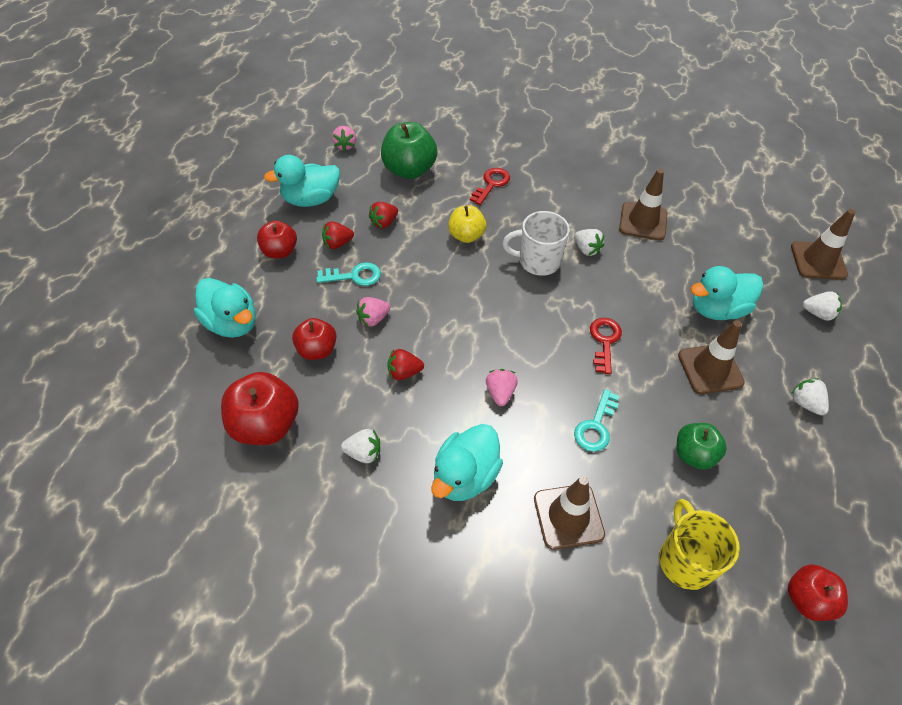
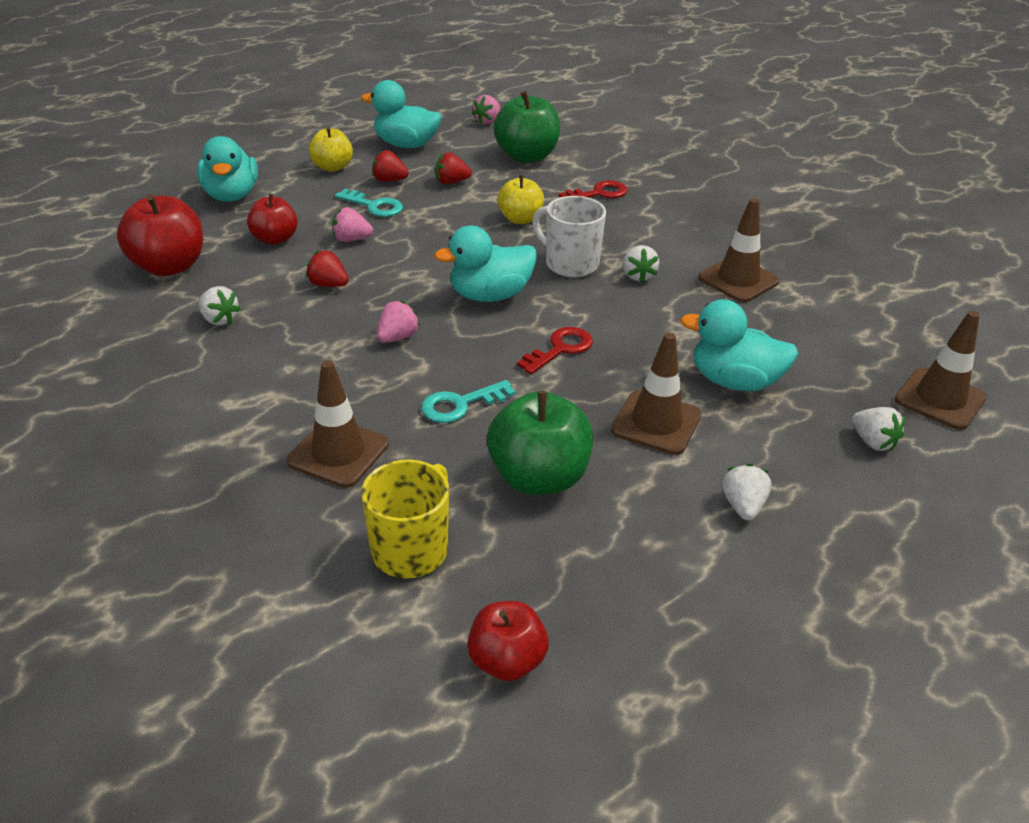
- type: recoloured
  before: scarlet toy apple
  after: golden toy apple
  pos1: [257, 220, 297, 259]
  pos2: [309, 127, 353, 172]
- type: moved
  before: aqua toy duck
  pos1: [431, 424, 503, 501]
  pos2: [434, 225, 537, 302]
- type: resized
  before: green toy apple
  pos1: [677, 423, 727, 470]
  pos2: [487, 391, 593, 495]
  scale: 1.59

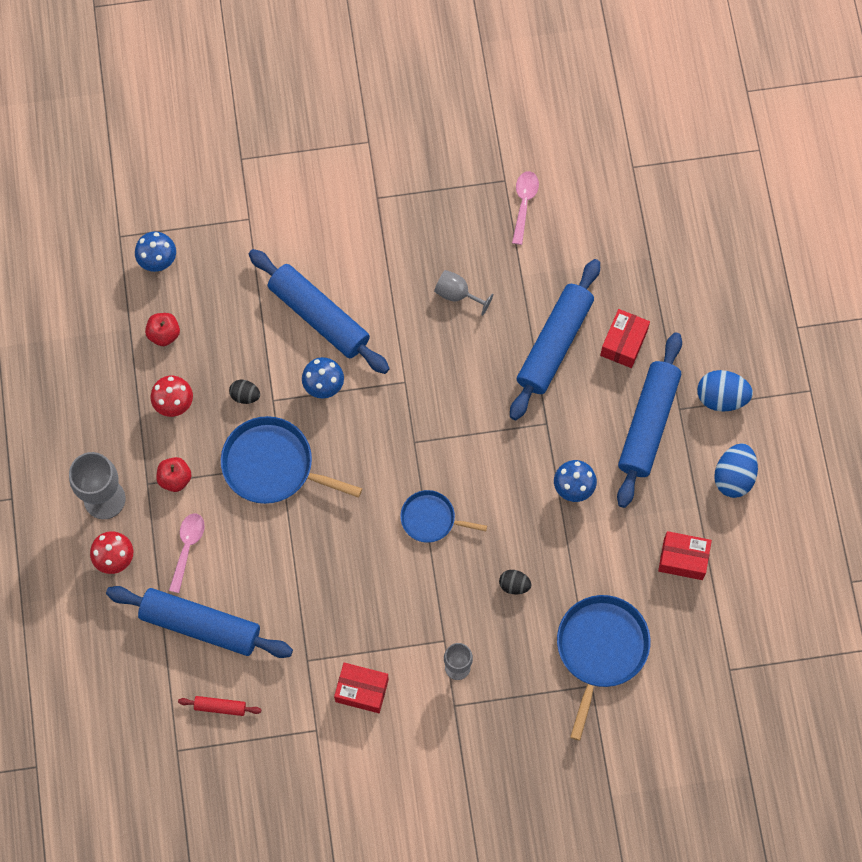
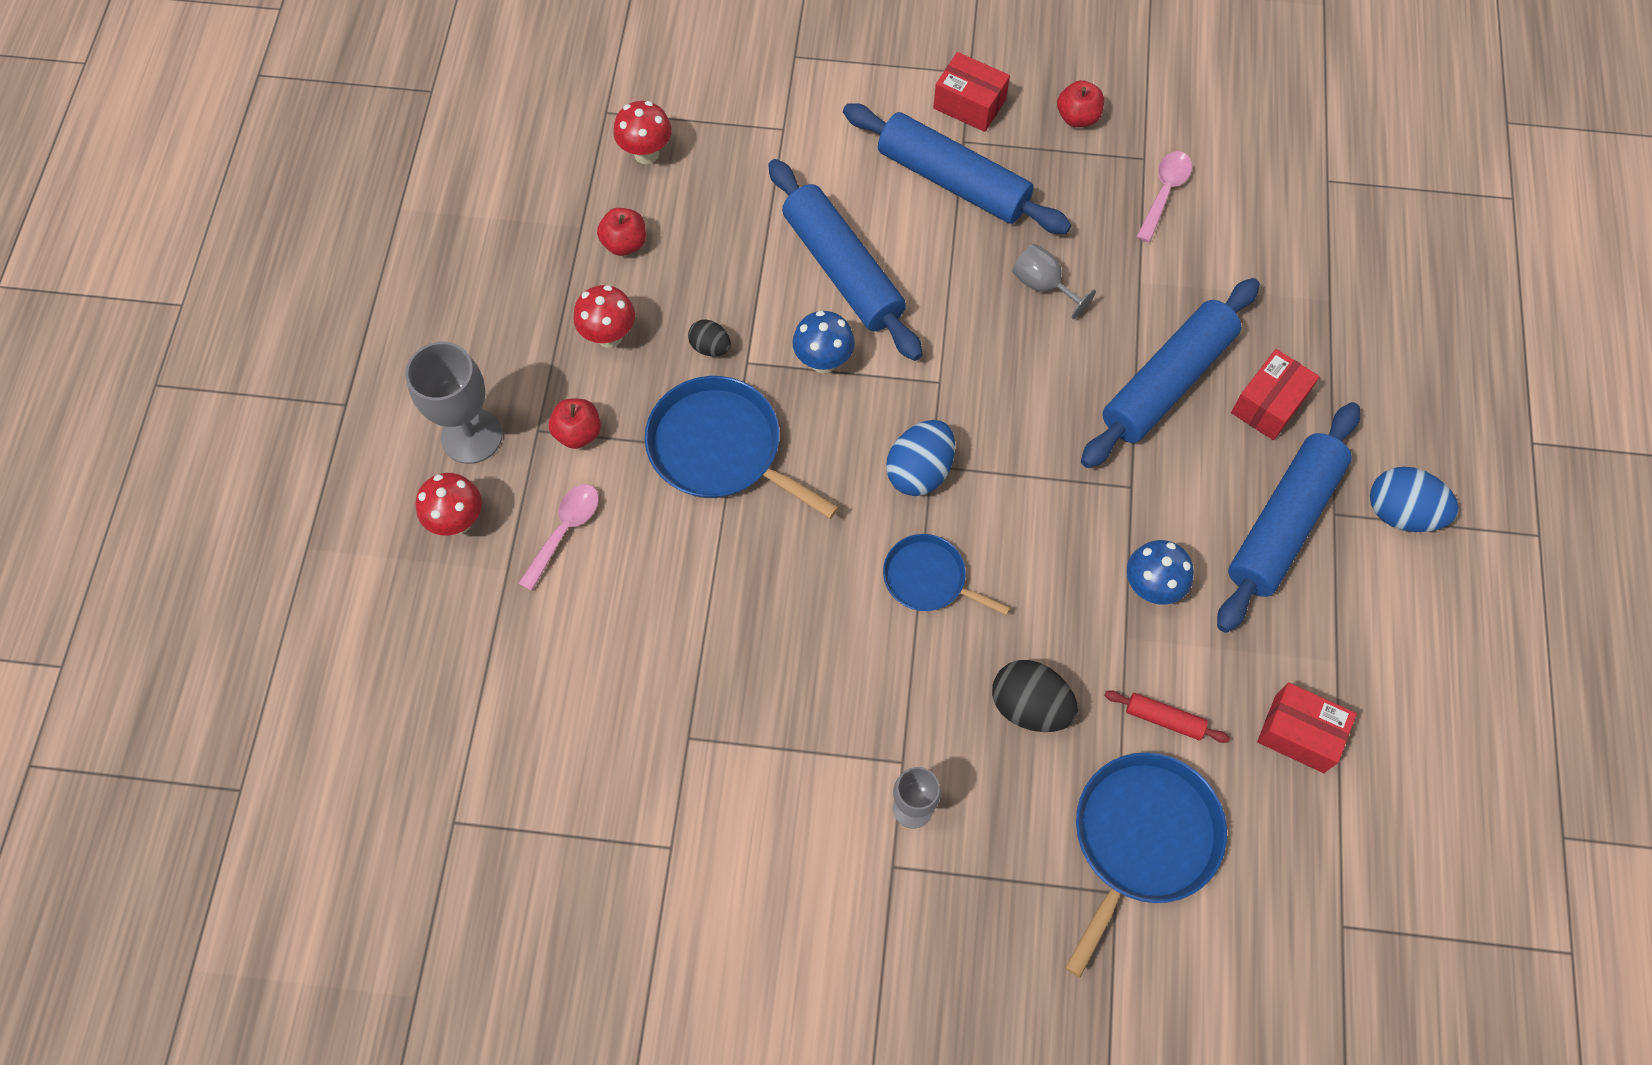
- type: moved
  before: blue dough roller
  pos1: [106, 586, 293, 658]
  pos2: [843, 103, 1071, 234]
- type: recoloured
  before: blue mushroom
  after: scarlet mushroom
  pos1: [135, 231, 176, 272]
  pos2: [613, 101, 672, 164]
- type: moved
  before: scarlet dough roller
  pos1: [178, 696, 261, 716]
  pos2: [1104, 690, 1230, 743]
- type: moved
  before: scarlet package
  pos1: [334, 663, 389, 713]
  pos2: [933, 52, 1010, 132]
- type: resized
  before: jet-black egg
  pos1: [499, 570, 531, 595]
  pos2: [992, 660, 1078, 732]
  scale: 1.72
- type: moved
  before: blue egg
  pos1: [714, 443, 758, 498]
  pos2: [886, 420, 955, 496]
- type: added
  after: scarlet toy apple
  pos2: [1057, 80, 1104, 127]

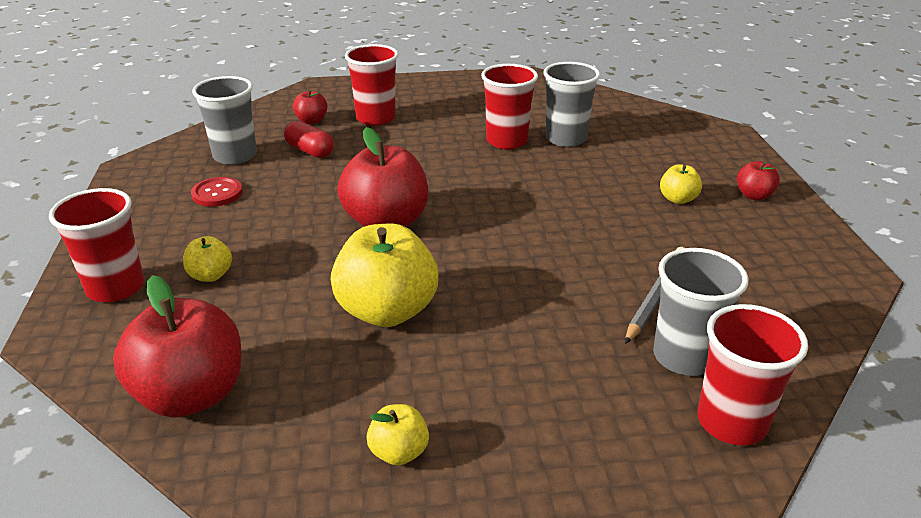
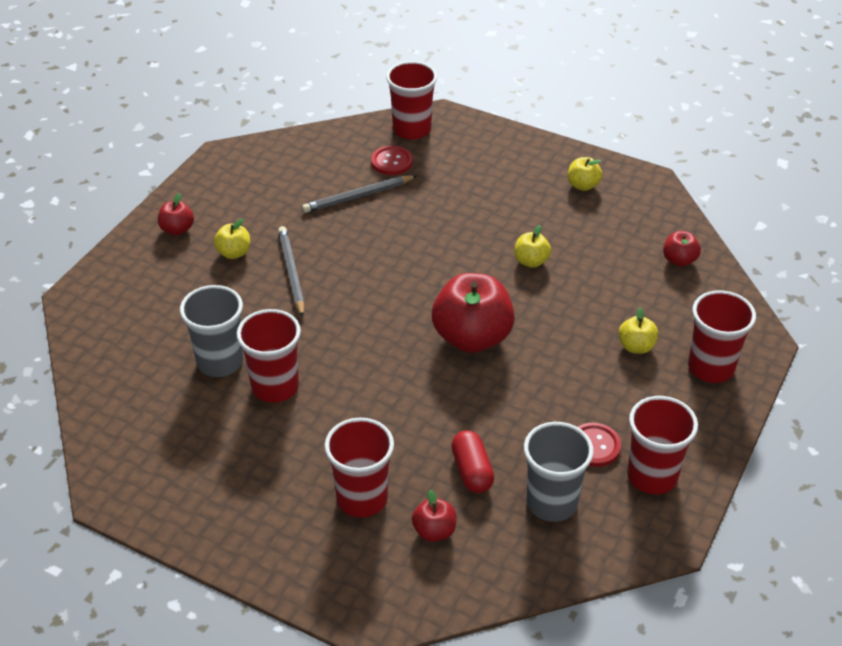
- type: resized
  before: scarlet toy apple
  pos1: [113, 275, 241, 418]
  pos2: [663, 231, 701, 267]
  scale: 0.48
- type: resized
  before: golden toy apple
  pos1: [331, 224, 439, 327]
  pos2: [514, 225, 551, 268]
  scale: 0.48
- type: replaced
  before: gray tumbler
  after: scarlet shirt button
  pos1: [653, 248, 749, 376]
  pos2: [371, 146, 413, 175]
- type: added
  after: gray wooden pencil
  pos2: [278, 226, 305, 317]
- type: added
  after: scarlet tumbler
  pos2: [627, 396, 698, 494]

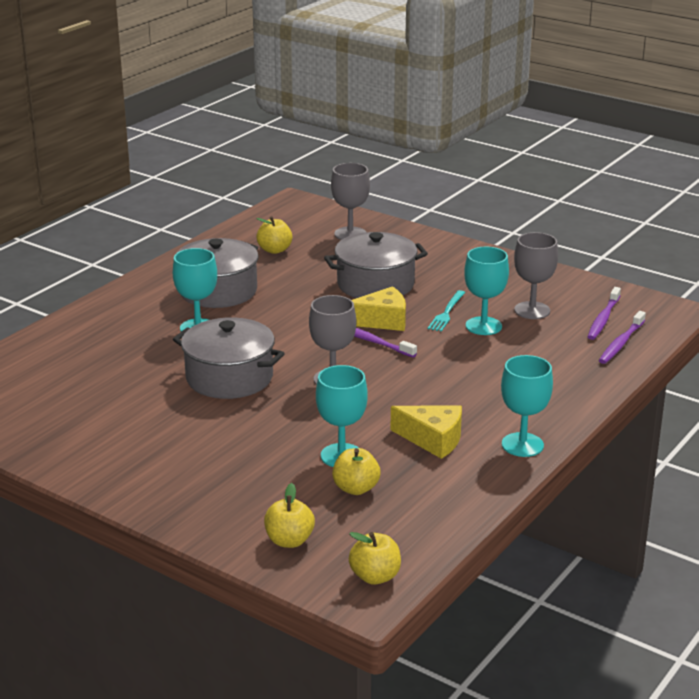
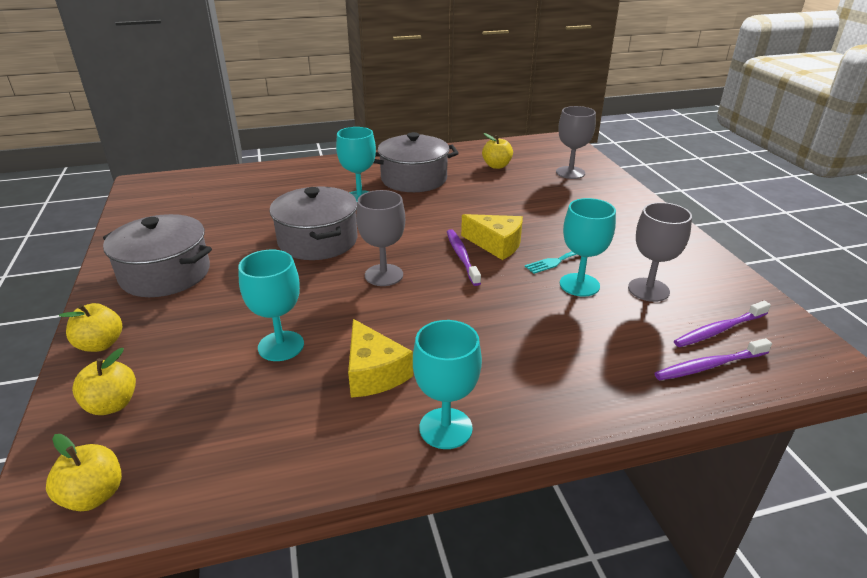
- type: moved
  before: gray stockpot
  pos1: [324, 232, 428, 298]
  pos2: [103, 214, 212, 297]
- type: moved
  before: golden toy apple
  pos1: [332, 448, 380, 495]
  pos2: [59, 303, 122, 352]

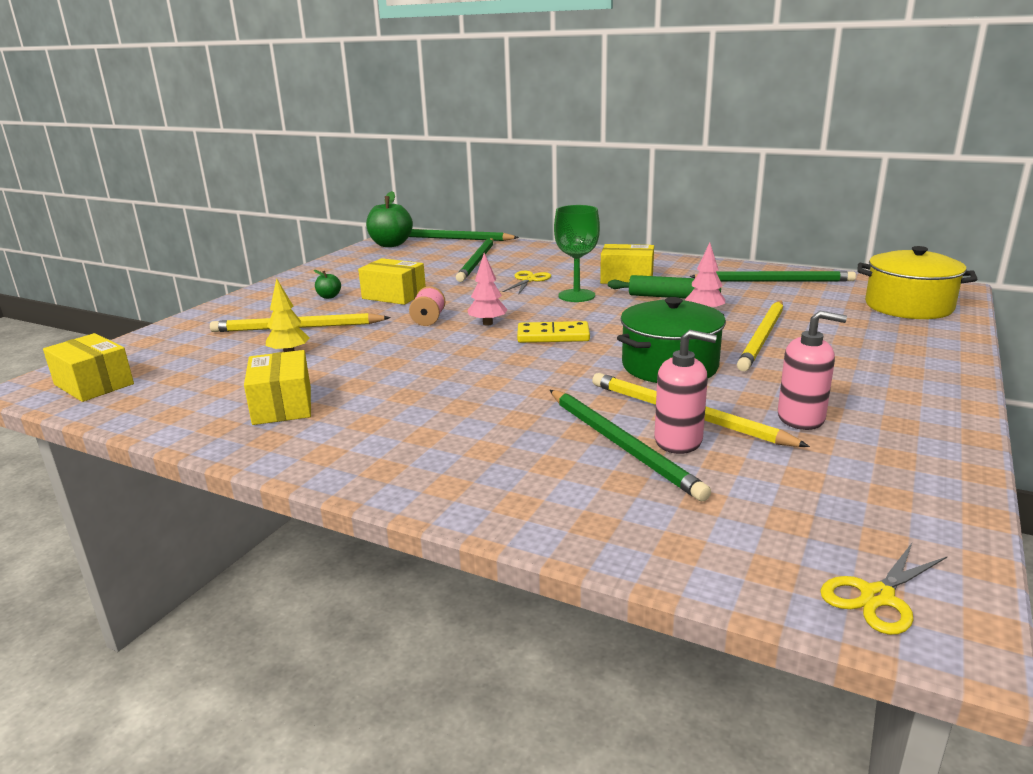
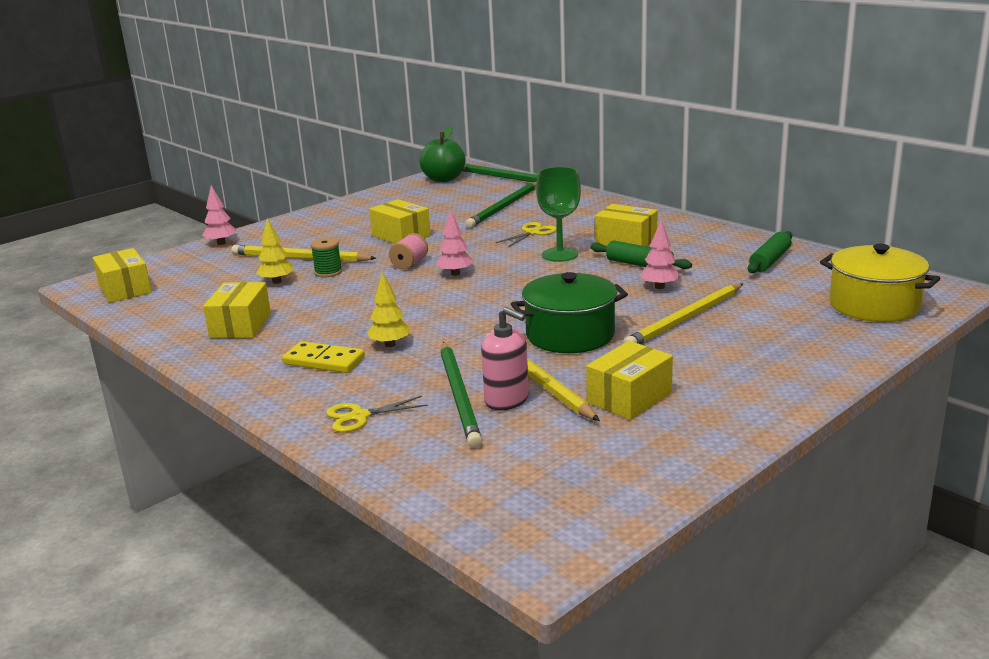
- type: removed
  before: green toy apple
  pos1: [314, 270, 341, 299]
- type: moved
  before: golden domino piece
  pos1: [517, 321, 590, 343]
  pos2: [282, 341, 365, 373]
- type: replaced
  before: green wooden pencil
  after: green dough roller
  pos1: [689, 271, 856, 282]
  pos2: [748, 231, 792, 273]
- type: replaced
  before: pink soap pump
  after: golden package
  pos1: [778, 311, 847, 430]
  pos2: [586, 341, 673, 420]
- type: moved
  before: golden shears
  pos1: [820, 543, 947, 635]
  pos2: [326, 396, 428, 433]
- type: added
  after: pink fir tree
  pos2: [203, 185, 236, 245]
- type: added
  after: green spool
  pos2: [310, 237, 342, 277]
- type: added
  after: golden fir tree
  pos2: [367, 272, 410, 347]

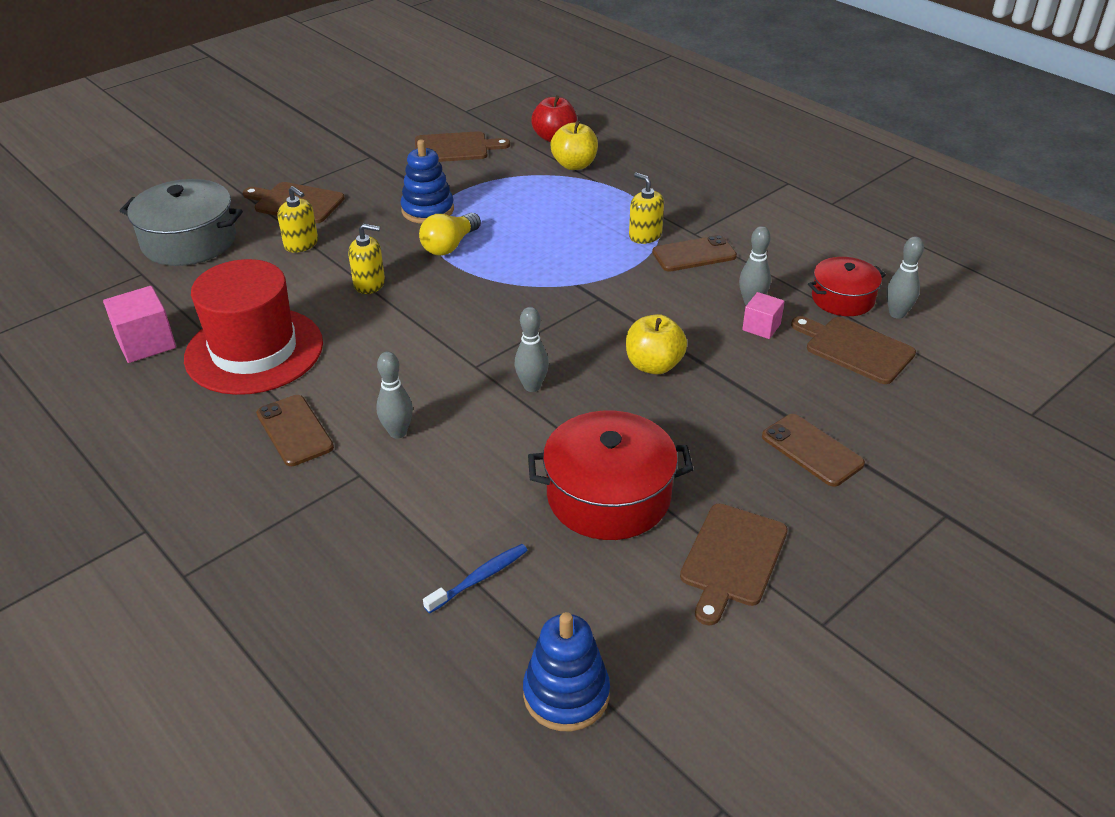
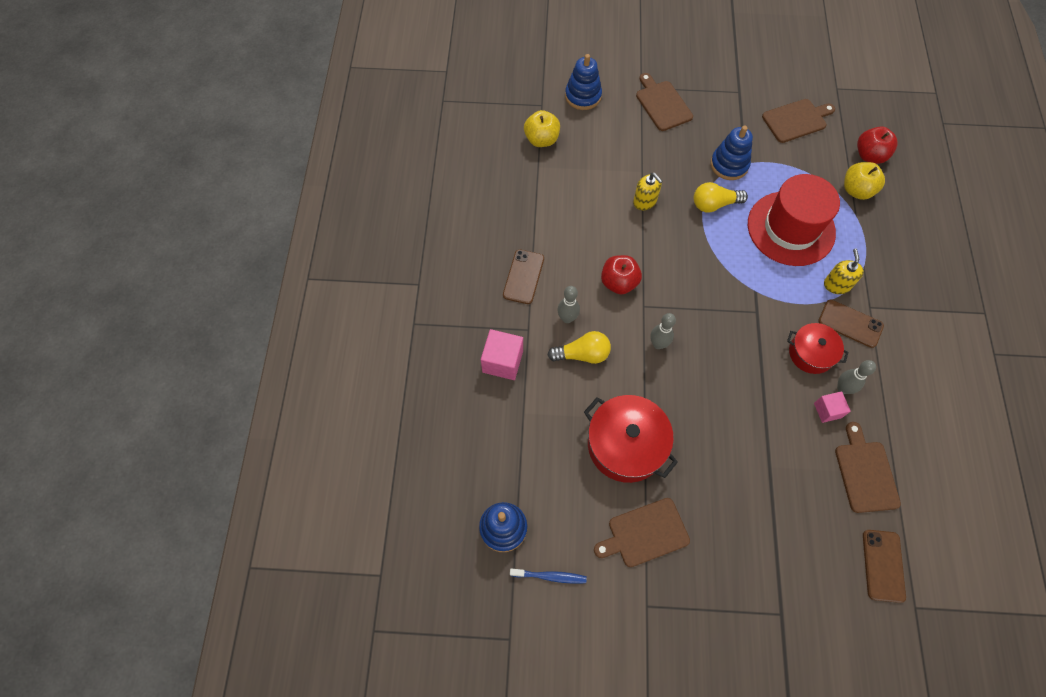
- type: moved
  before: pink cube
  pos1: [103, 286, 176, 363]
  pos2: [481, 329, 523, 380]
- type: replaced
  before: gray stockpot
  after: blue stacking toy
  pos1: [120, 179, 243, 266]
  pos2: [565, 54, 602, 110]
- type: moved
  before: scarlet tall hat
  pos1: [184, 259, 323, 395]
  pos2: [748, 174, 840, 266]
- type: removed
  before: golden soap pump
  pos1: [278, 186, 318, 253]
- type: turned
  before: russet bread board
  pos1: [415, 131, 510, 162]
  pos2: [762, 99, 835, 143]
  turn: -60
- type: moved
  before: blue toothbrush
  pos1: [423, 544, 528, 614]
  pos2: [510, 569, 587, 584]
- type: moved
  before: golden toy apple
  pos1: [626, 314, 687, 374]
  pos2: [524, 110, 560, 147]
- type: moved
  before: russet phone
  pos1: [762, 414, 865, 487]
  pos2: [863, 530, 906, 603]
- type: moved
  before: scarlet stockpot
  pos1: [808, 257, 886, 316]
  pos2: [787, 323, 849, 374]
- type: removed
  before: gray skittle
  pos1: [886, 236, 924, 319]
- type: added
  after: golden light bulb
  pos2: [547, 331, 611, 364]
- type: added
  after: scarlet toy apple
  pos2: [601, 255, 642, 295]

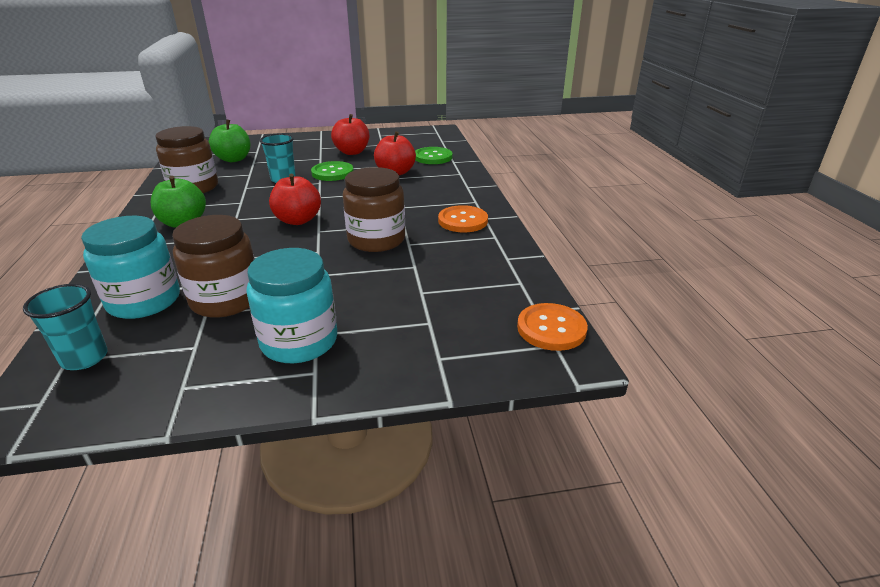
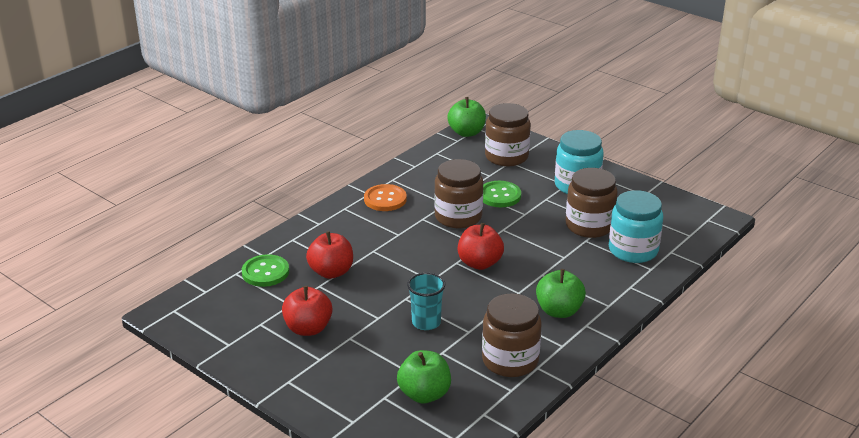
- type: removed
  before: aqua tumbler
  pos1: [23, 284, 108, 370]
- type: moved
  before: green shirt button
  pos1: [311, 161, 353, 181]
  pos2: [483, 181, 521, 207]
- type: replaced
  before: orange shirt button
  after: green toy apple
  pos1: [517, 303, 588, 351]
  pos2: [447, 97, 486, 137]
- type: added
  after: russet preserve jar
  pos2: [485, 103, 531, 167]

